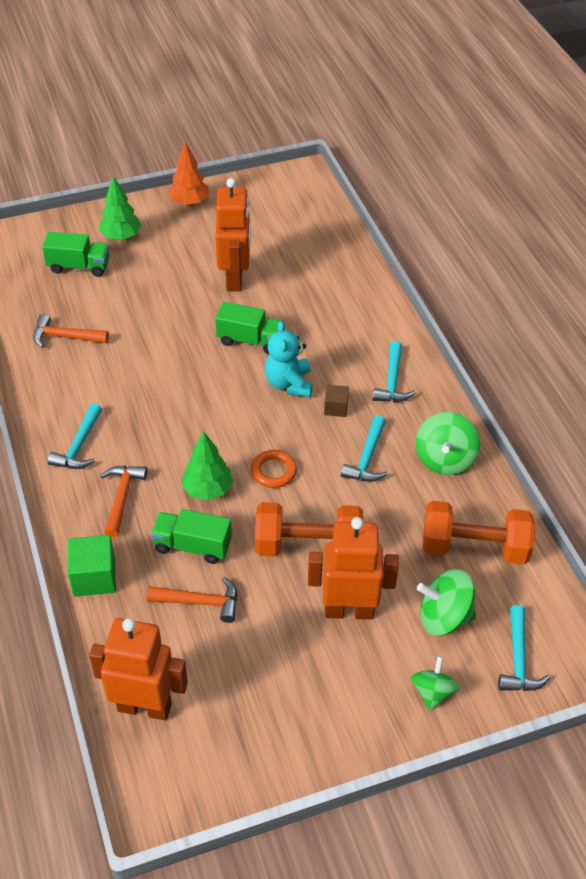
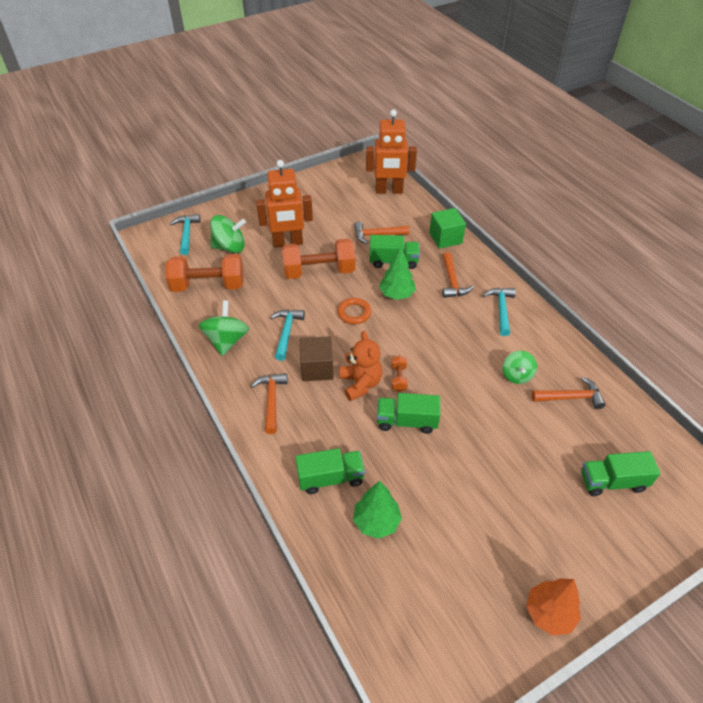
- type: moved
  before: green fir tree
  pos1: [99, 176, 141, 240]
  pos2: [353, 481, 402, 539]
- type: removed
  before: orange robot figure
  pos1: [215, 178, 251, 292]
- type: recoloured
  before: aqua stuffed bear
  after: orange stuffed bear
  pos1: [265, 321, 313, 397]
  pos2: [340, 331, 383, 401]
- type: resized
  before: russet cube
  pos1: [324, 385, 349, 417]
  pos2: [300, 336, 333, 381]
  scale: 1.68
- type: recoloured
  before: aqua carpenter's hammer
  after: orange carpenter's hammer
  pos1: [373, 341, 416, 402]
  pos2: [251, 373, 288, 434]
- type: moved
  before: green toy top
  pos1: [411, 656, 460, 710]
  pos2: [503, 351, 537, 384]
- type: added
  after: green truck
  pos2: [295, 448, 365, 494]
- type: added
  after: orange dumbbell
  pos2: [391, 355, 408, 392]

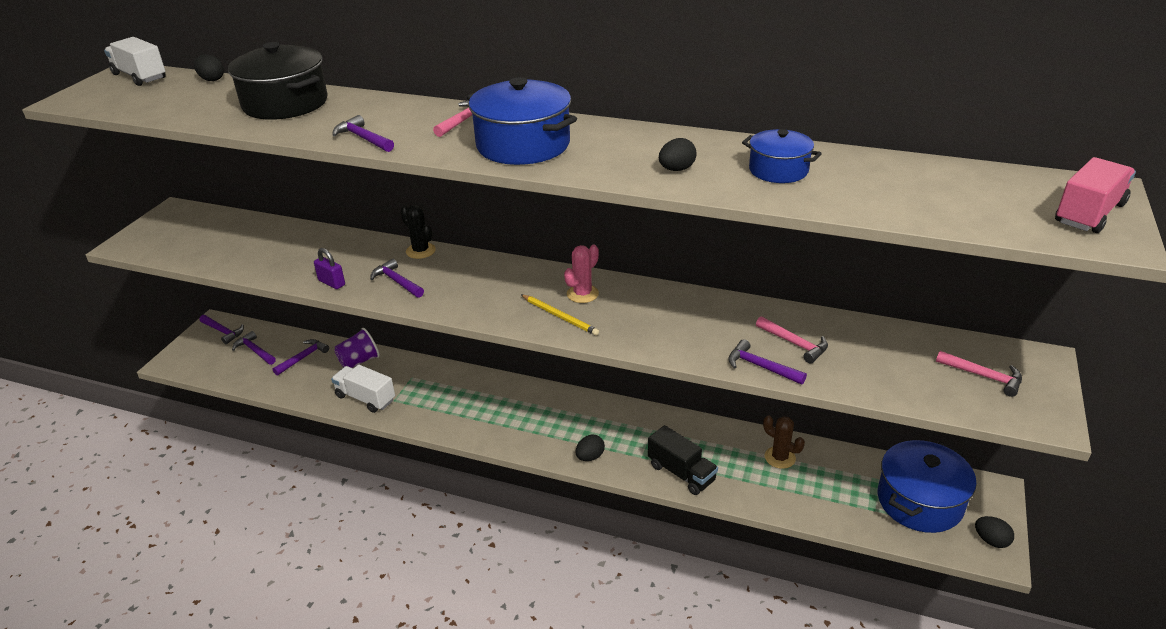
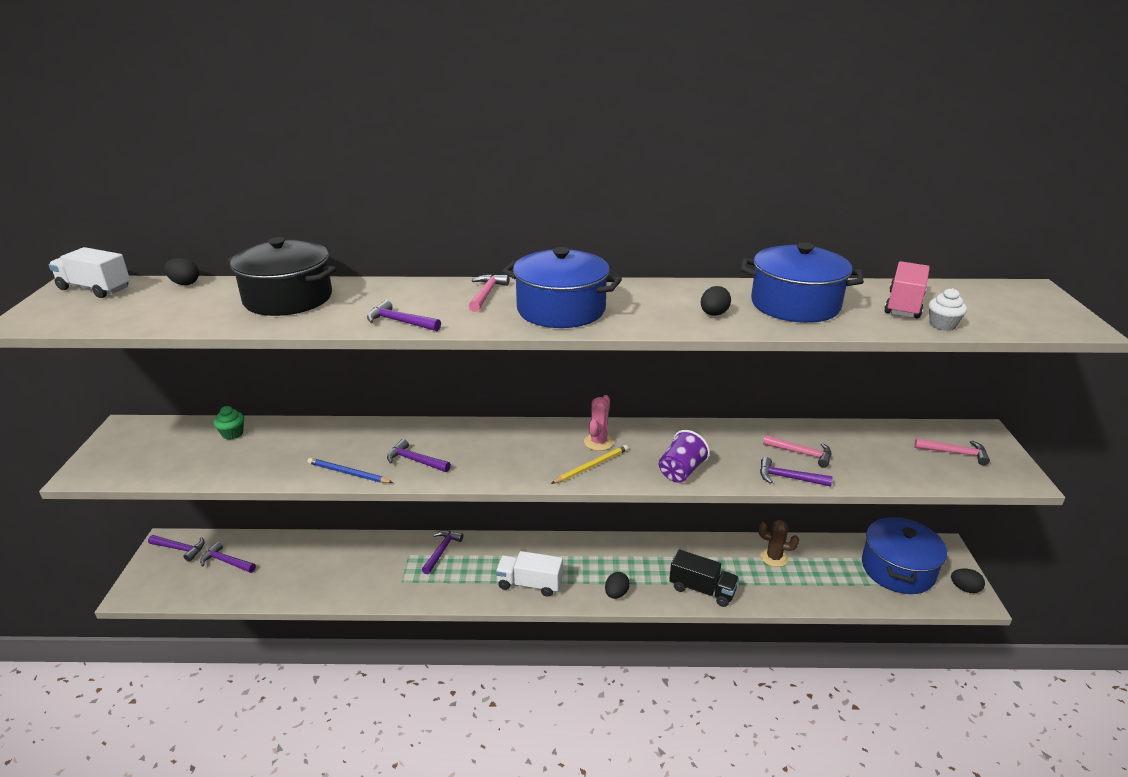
- type: moved
  before: violet carpenter's hammer
  pos1: [273, 339, 329, 376]
  pos2: [422, 530, 463, 574]
- type: replaced
  before: violet lock
  after: blue wooden pencil
  pos1: [314, 248, 345, 289]
  pos2: [308, 458, 393, 483]
- type: moved
  before: white truck
  pos1: [331, 365, 395, 413]
  pos2: [496, 551, 563, 597]
- type: moved
  before: violet tumbler
  pos1: [334, 328, 380, 368]
  pos2: [659, 430, 710, 483]
- type: removed
  before: jet-black cactus
  pos1: [400, 205, 436, 259]
- type: turned
  before: golden wooden pencil
  pos1: [521, 295, 599, 336]
  pos2: [551, 445, 628, 484]
  turn: -60
- type: resized
  before: blue stockpot
  pos1: [742, 129, 822, 183]
  pos2: [741, 243, 864, 323]
  scale: 1.72
- type: moved
  before: pink truck
  pos1: [1055, 157, 1136, 233]
  pos2: [884, 261, 930, 319]
- type: added
  after: green muffin
  pos2: [214, 406, 244, 440]
- type: added
  after: white muffin
  pos2: [929, 288, 967, 331]

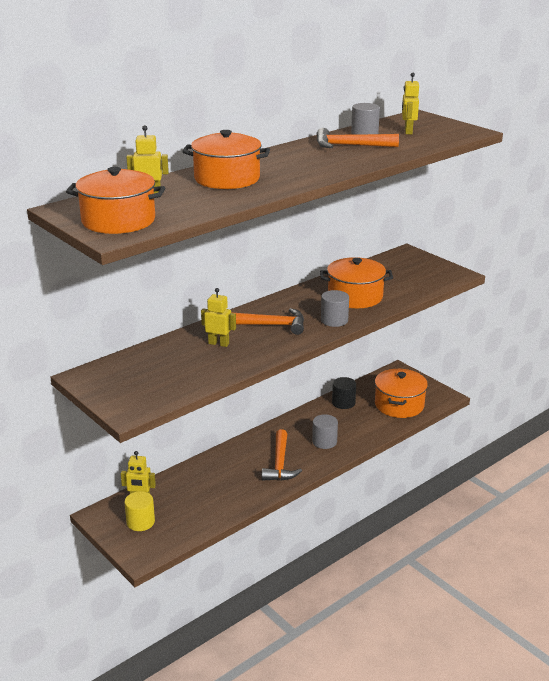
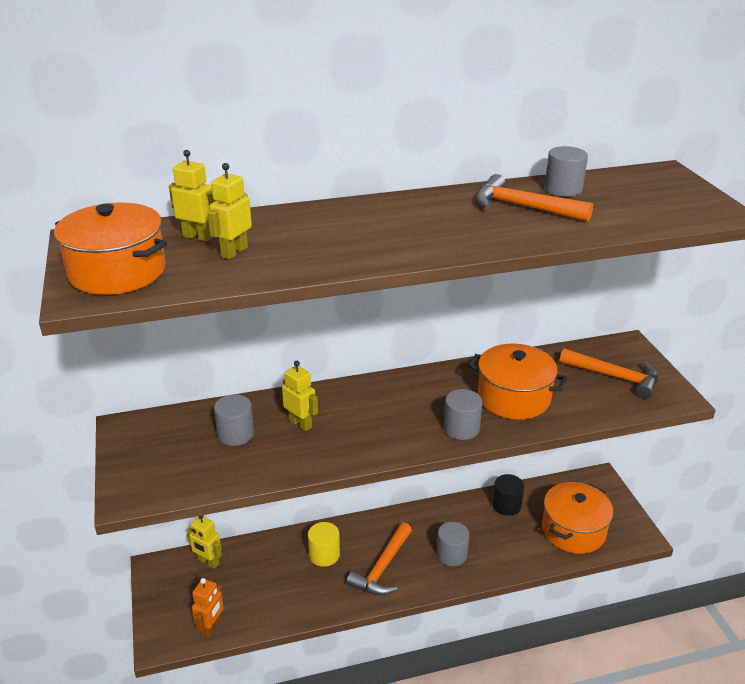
- type: moved
  before: golden cylinder
  pos1: [124, 491, 155, 531]
  pos2: [308, 522, 340, 567]
- type: removed
  before: orange stockpot
  pos1: [182, 130, 270, 189]
- type: moved
  before: orange carpenter's hammer
  pos1: [231, 308, 304, 335]
  pos2: [560, 348, 658, 399]
- type: moved
  before: golden robot figure
  pos1: [402, 73, 419, 134]
  pos2: [207, 163, 252, 260]
- type: added
  after: orange robot figure
  pos2: [192, 578, 224, 638]
- type: added
  after: gray cylinder
  pos2: [214, 394, 254, 446]

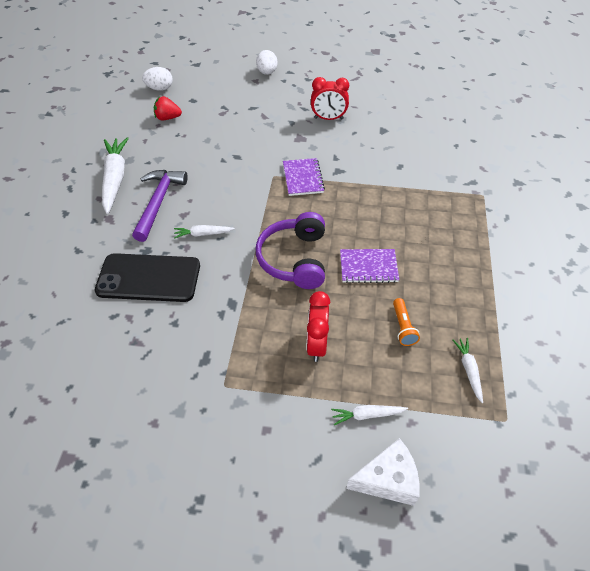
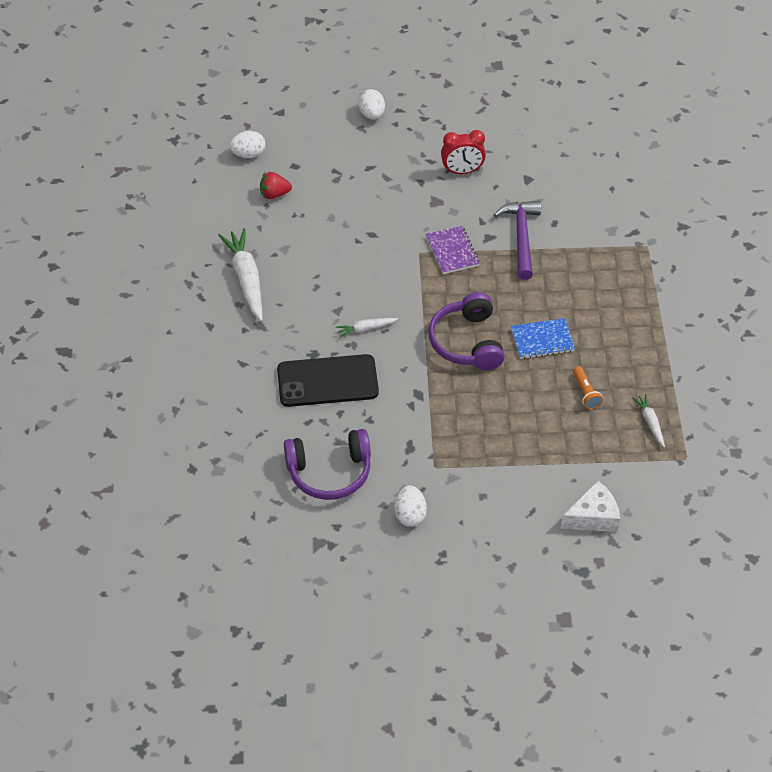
- type: moved
  before: violet carpenter's hammer
  pos1: [132, 170, 188, 242]
  pos2: [493, 201, 541, 280]
- type: removed
  before: scarlet alarm clock
  pos1: [306, 291, 330, 362]
- type: removed
  before: white root vegetable
  pos1: [331, 405, 408, 425]
- type: recoloured
  before: violet notepad
  after: blue notepad
  pos1: [340, 249, 399, 283]
  pos2: [511, 318, 575, 359]
- type: added
  after: violet headphones
  pos2: [284, 429, 371, 500]
- type: added
  after: white egg
  pos2: [394, 485, 427, 527]

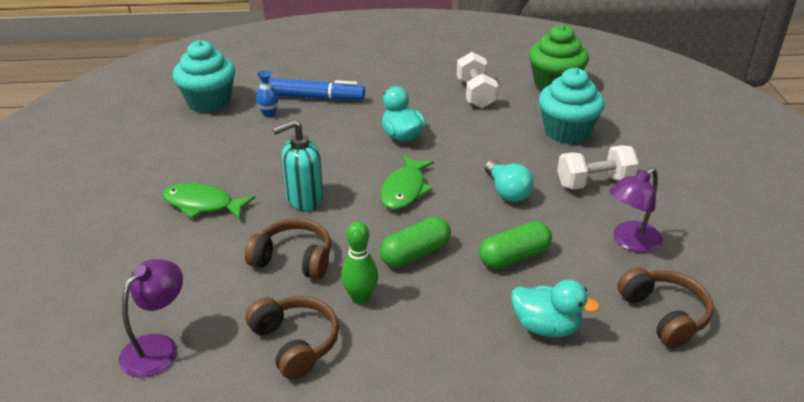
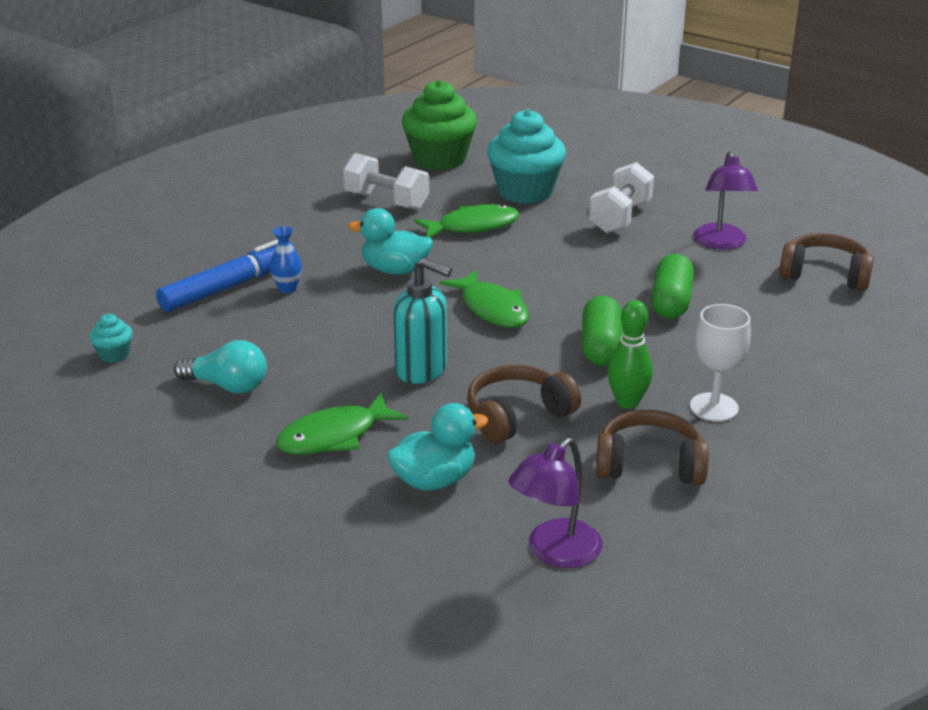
- type: turned
  before: violet desk lamp
  pos1: [119, 259, 183, 378]
  pos2: [508, 438, 603, 568]
  turn: -120
- type: resized
  before: aqua muffin
  pos1: [173, 40, 235, 113]
  pos2: [89, 314, 133, 363]
  scale: 0.44
- type: moved
  before: blue tall vase
  pos1: [256, 70, 278, 117]
  pos2: [270, 226, 302, 293]
- type: turned
  before: aqua soap pump
  pos1: [272, 119, 323, 211]
  pos2: [393, 257, 452, 384]
  turn: -75
- type: moved
  before: aqua light bulb
  pos1: [485, 160, 534, 202]
  pos2: [174, 340, 267, 394]
- type: moved
  before: aqua toy duck
  pos1: [511, 280, 600, 338]
  pos2: [387, 403, 489, 491]
- type: added
  after: green fish
  pos2: [414, 204, 520, 238]
- type: added
  after: white chalice
  pos2: [690, 304, 751, 422]

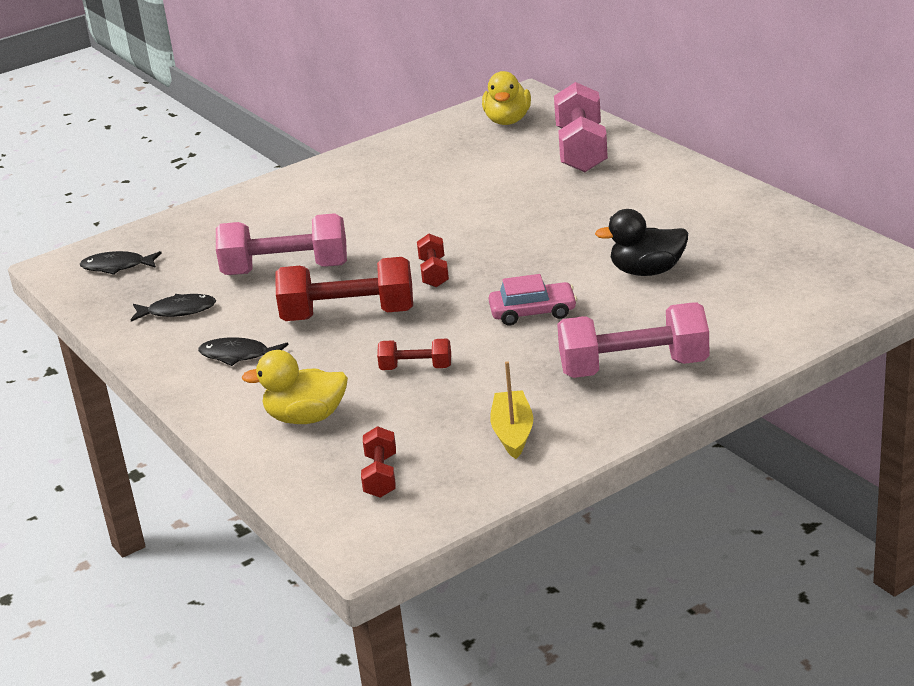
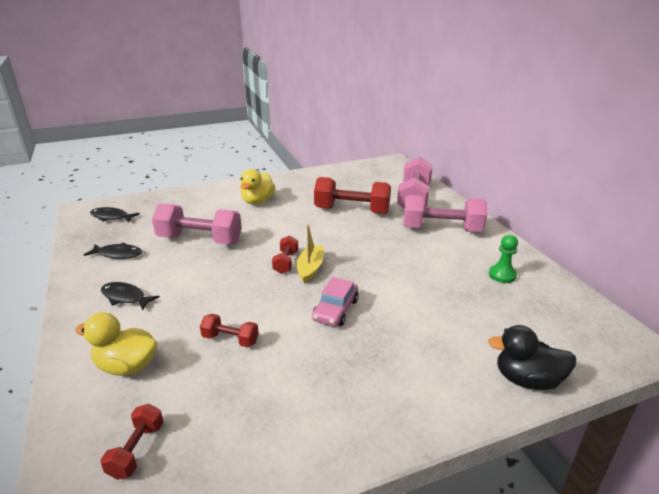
- type: moved
  before: scarlet dumbbell
  pos1: [276, 257, 413, 321]
  pos2: [314, 177, 391, 214]
- type: moved
  before: golden toy duck
  pos1: [482, 71, 531, 125]
  pos2: [240, 169, 275, 205]
- type: turned
  before: pink car
  pos1: [489, 274, 577, 325]
  pos2: [312, 277, 359, 326]
  turn: 105
- type: moved
  before: golden boat
  pos1: [490, 361, 533, 459]
  pos2: [297, 225, 324, 284]
- type: moved
  before: pink dumbbell
  pos1: [557, 303, 709, 378]
  pos2: [403, 195, 487, 232]
- type: moved
  before: jet-black toy duck
  pos1: [595, 209, 688, 276]
  pos2: [488, 325, 576, 390]
- type: added
  after: green chess pawn
  pos2: [489, 234, 518, 283]

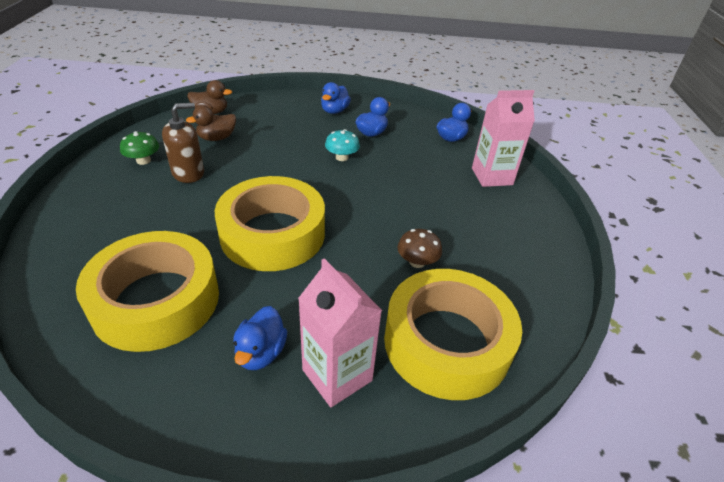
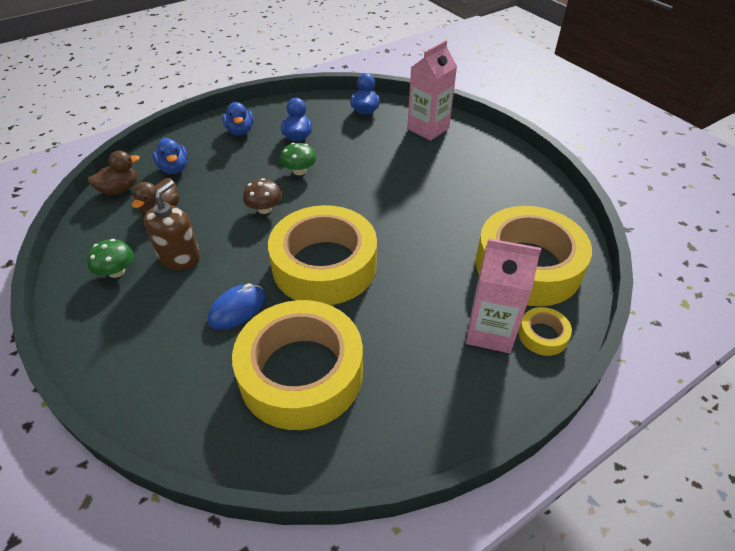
- type: moved
  before: blue toy duck
  pos1: [233, 306, 287, 370]
  pos2: [153, 138, 188, 174]
- type: recoloured
  before: aqua mushroom
  after: green mushroom
  pos1: [325, 129, 360, 161]
  pos2: [280, 142, 316, 175]
- type: moved
  before: russet mushroom
  pos1: [397, 229, 442, 268]
  pos2: [243, 178, 282, 214]
- type: added
  after: blue computer mouse
  pos2: [208, 283, 265, 330]
- type: added
  after: golden tape
  pos2: [519, 307, 572, 356]

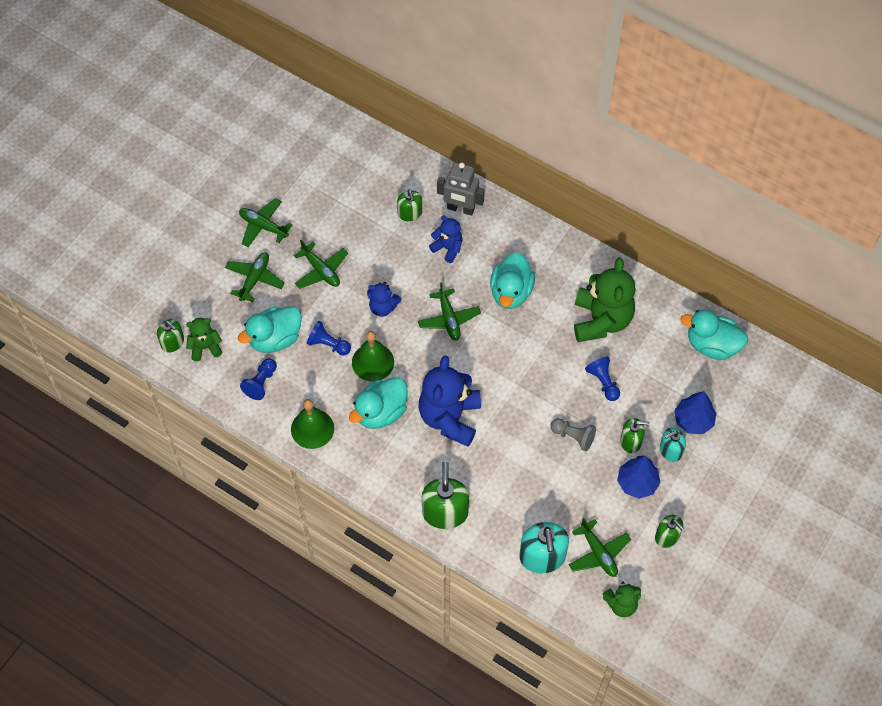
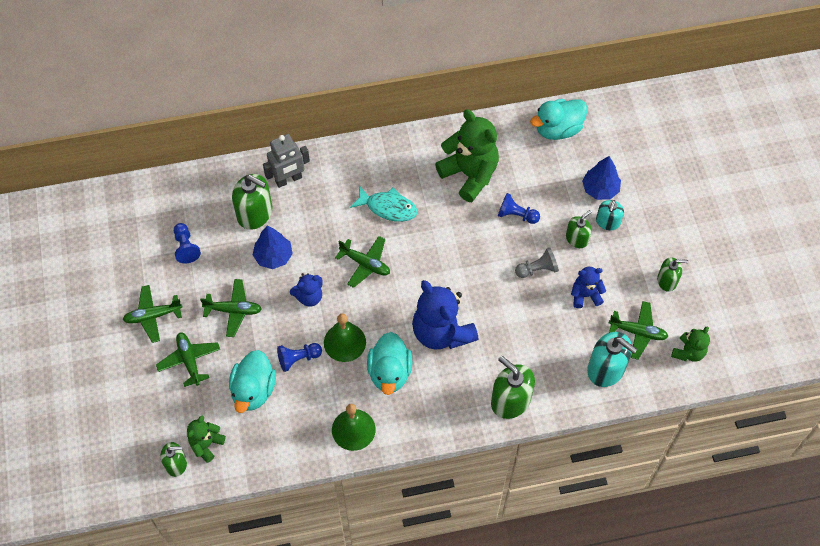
- type: moved
  before: blue chess pawn
  pos1: [240, 358, 277, 400]
  pos2: [174, 223, 201, 264]
- type: resized
  before: green soap pump
  pos1: [397, 190, 422, 221]
  pos2: [232, 174, 272, 230]
  scale: 1.68
- type: moved
  before: blue stuffed bear
  pos1: [429, 215, 463, 263]
  pos2: [571, 267, 606, 308]
- type: replaced
  before: aqua toy duck
  after: aqua fish
  pos1: [490, 252, 535, 309]
  pos2: [350, 185, 417, 222]
- type: moved
  before: blue fir tree
  pos1: [617, 456, 661, 499]
  pos2: [253, 225, 293, 269]

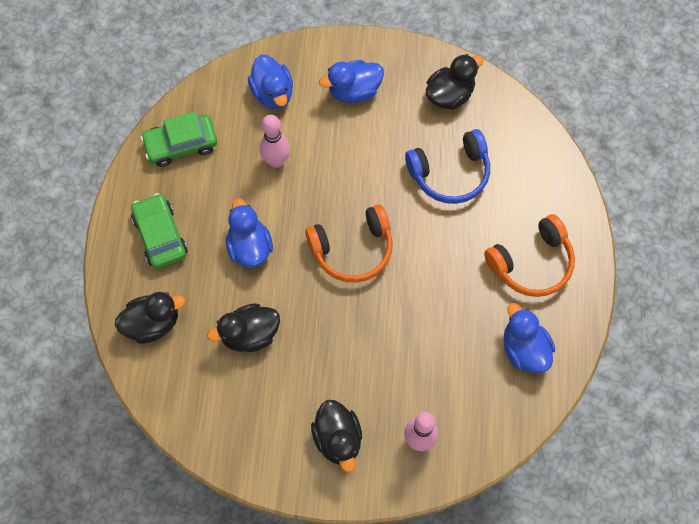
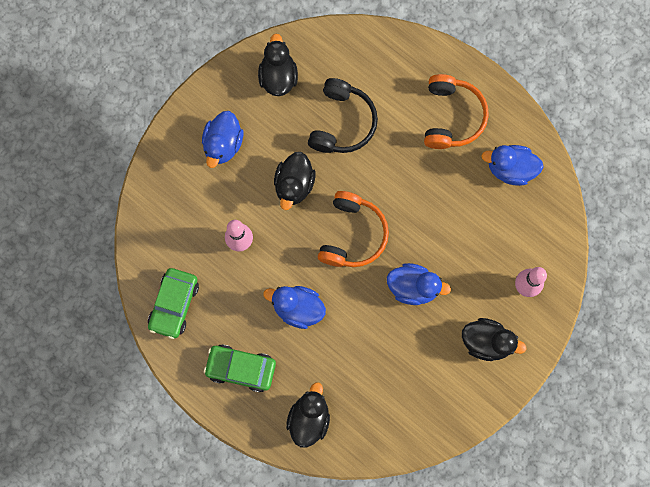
- type: moved
  before: jet-black toy duck
  pos1: [207, 303, 280, 352]
  pos2: [274, 152, 316, 210]
- type: moved
  before: blue toy duck
  pos1: [248, 55, 293, 110]
  pos2: [387, 263, 451, 305]
- type: recoloured
  before: blue headphones
  after: jet-black headphones
  pos1: [405, 129, 490, 204]
  pos2: [308, 78, 378, 153]

